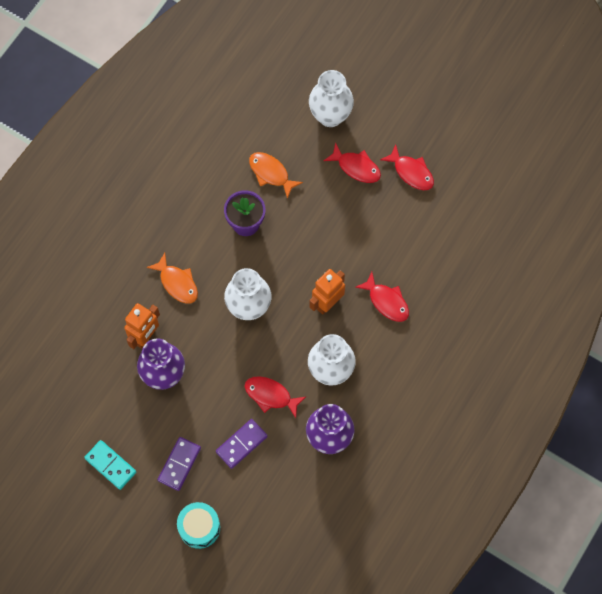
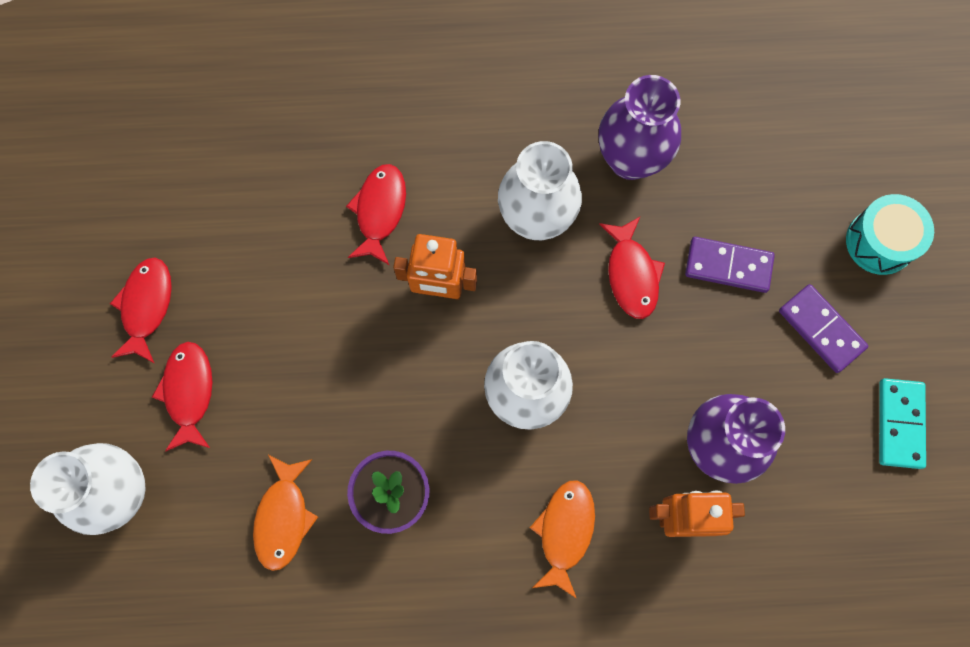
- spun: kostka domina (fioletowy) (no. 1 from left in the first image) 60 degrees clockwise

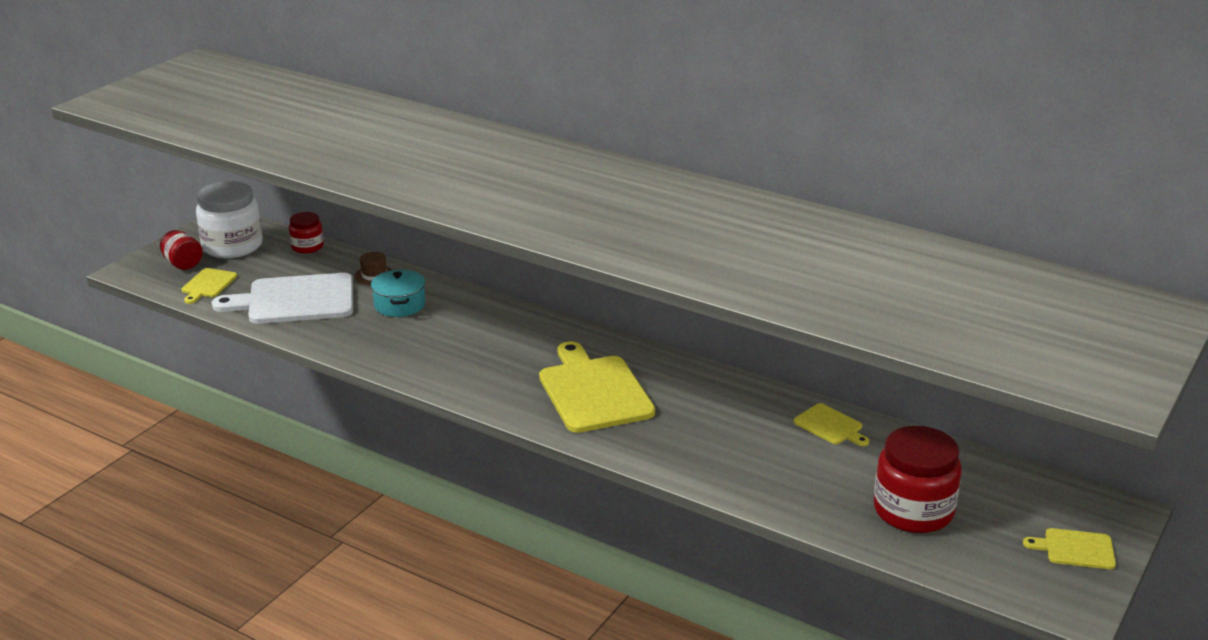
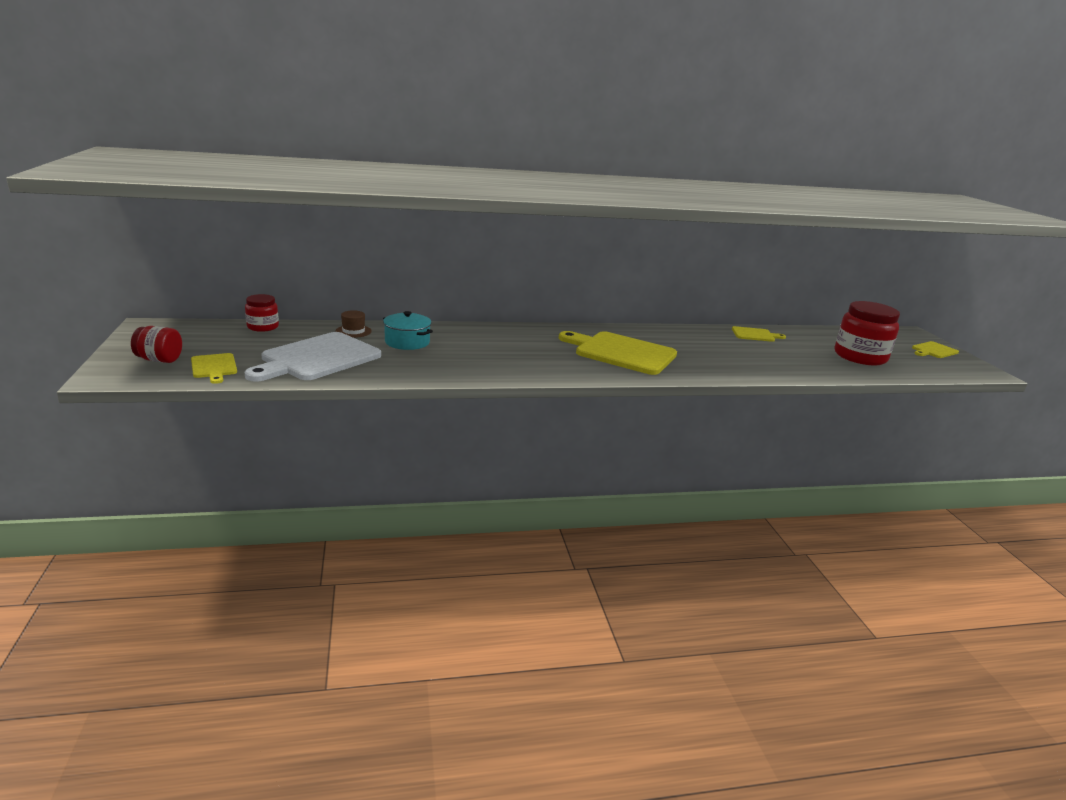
- missing: słoik (biały)

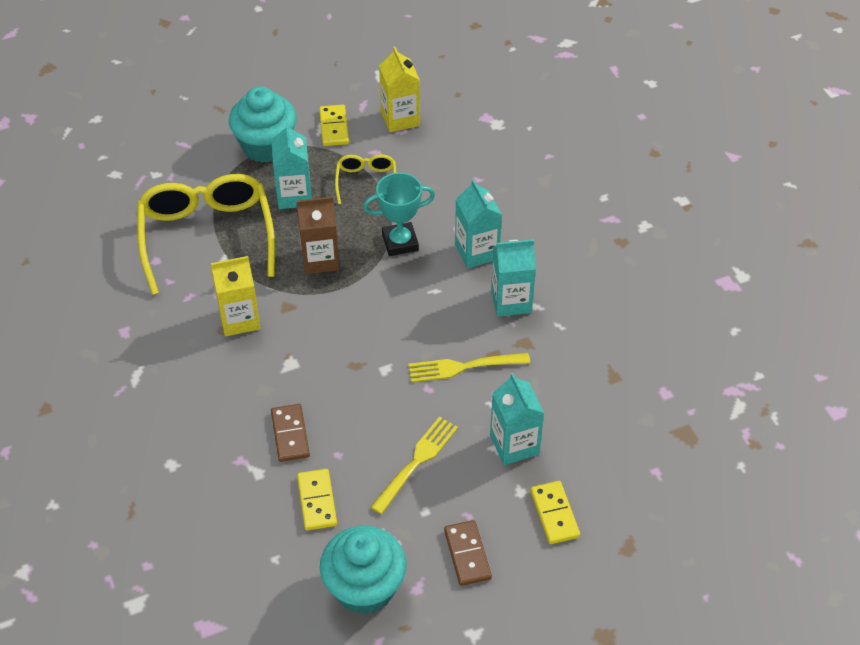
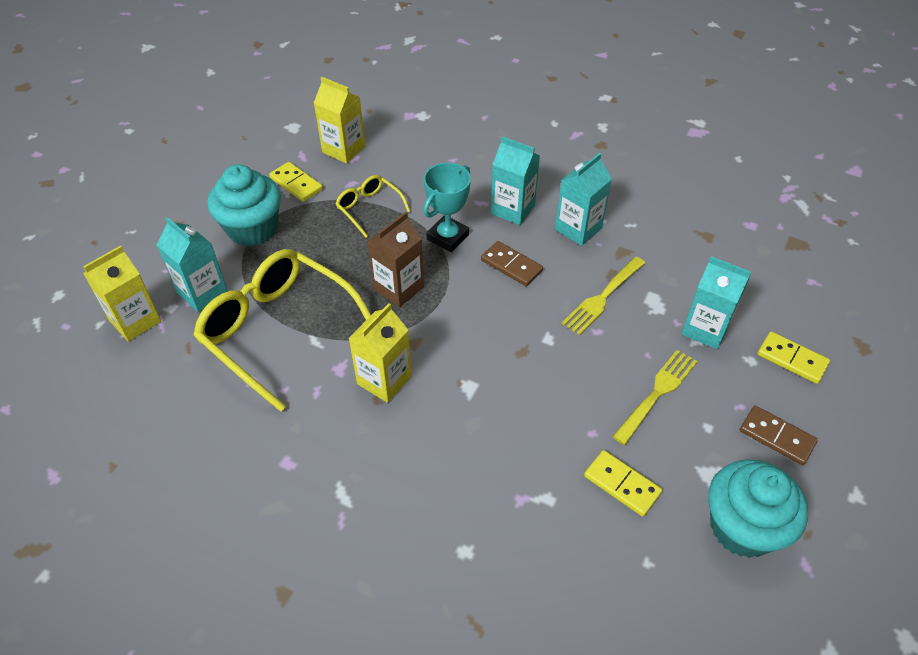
- relocated: karton mleka (turkusowy) (no. 1 from left)
- relocated: kostka domina (brązowy) (no. 1 from left)
- spun: widelec (żółty) (no. 1 from left in the first image) 45 degrees clockwise
- appeared: karton mleka (żółty) (no. 1 from left)

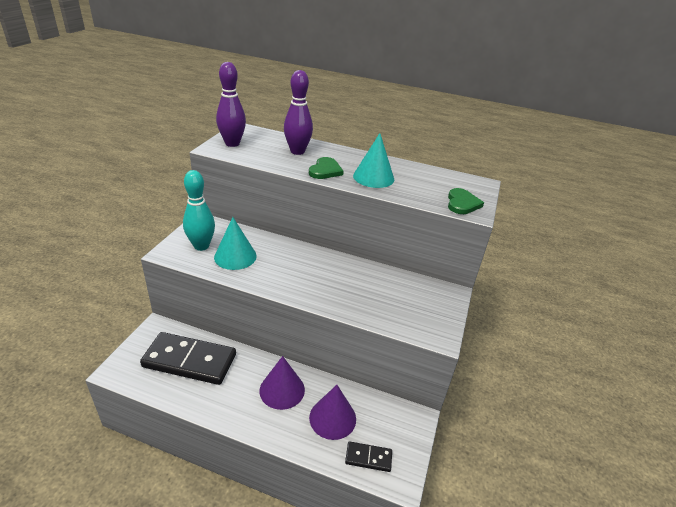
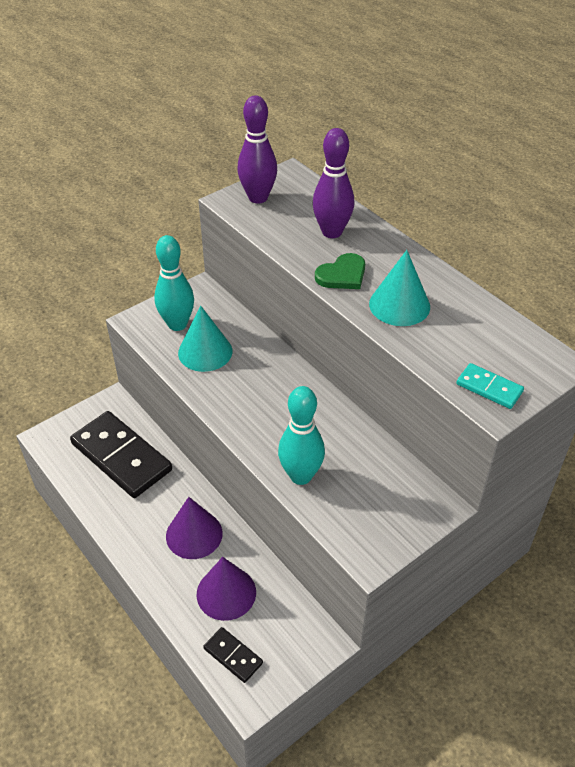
- exchanged: serce (zielony) (no. 2 from left) to kostka domina (turkusowy)
- appeared: kręgiel (turkusowy) (no. 2 from left)

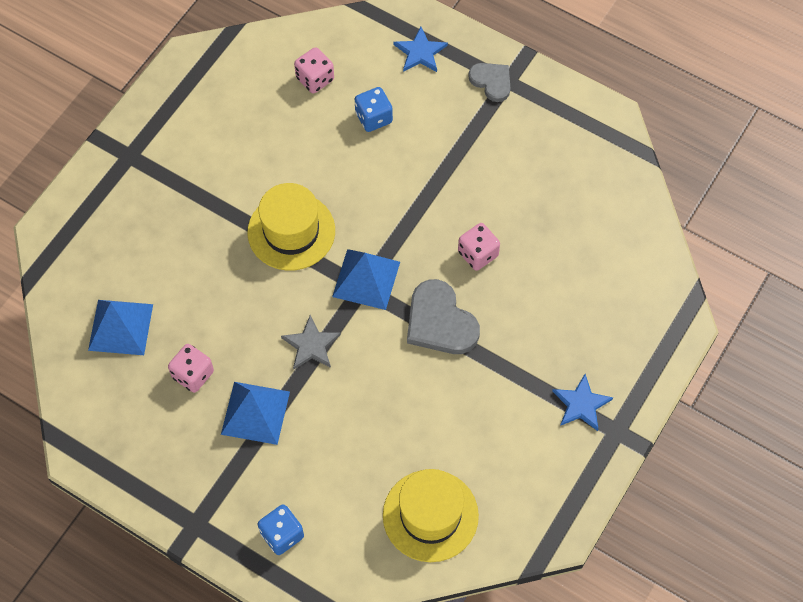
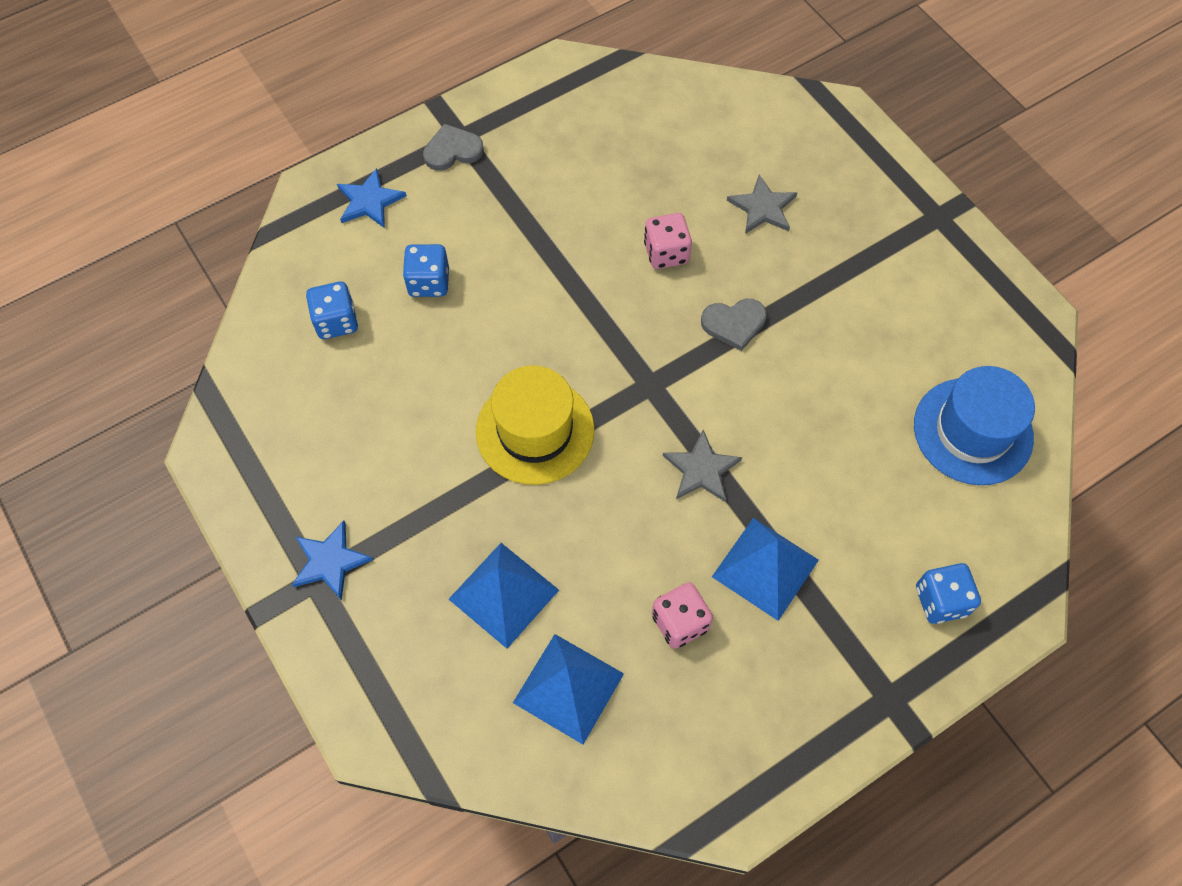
- colour: kostka do gry (różowy) (no. 2 from left) to kostka do gry (niebieski) (no. 1 from left)
- relocated: piramida (niebieski) (no. 3 from left in the first image) to piramida (niebieski) (no. 1 from left)
- colour: kapelusz (żółty) (no. 2 from left) to kapelusz (niebieski)
- size: serce (szary) (no. 1 from left in the first image) x0.62
- relocated: gwiazda (niebieski) (no. 2 from left in the first image) to gwiazda (niebieski) (no. 1 from left)
- appeared: gwiazda (szary) (no. 2 from left)

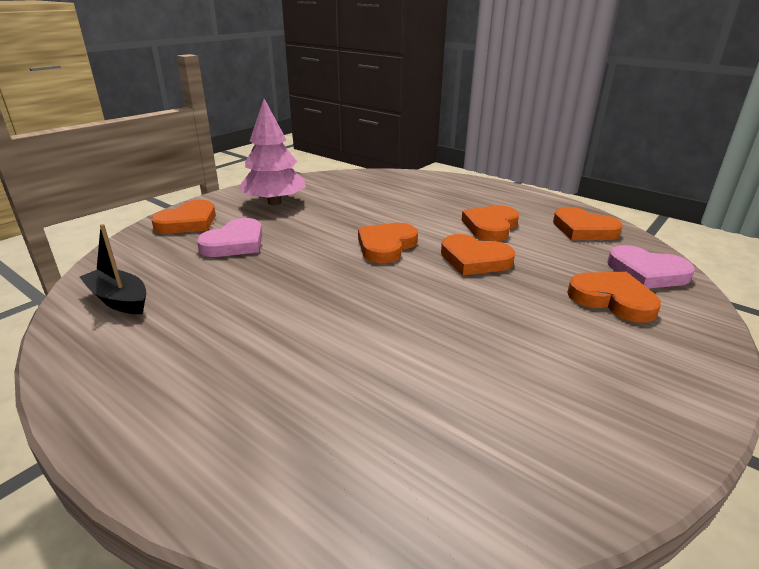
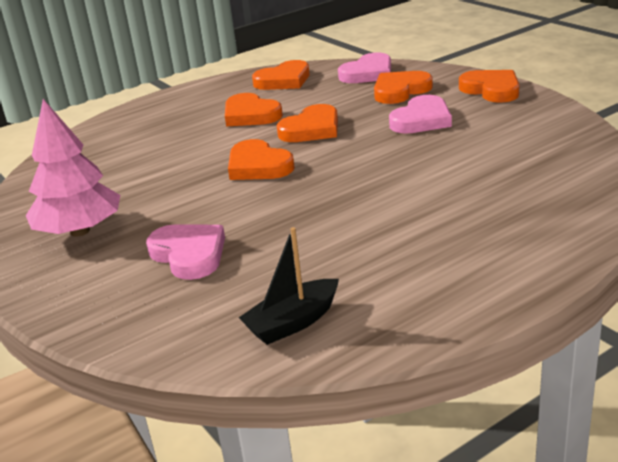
- relocated: serce (pomarańczowy) (no. 1 from left in the first image) to serce (pomarańczowy) (no. 6 from left)
- appeared: serce (różowy) (no. 3 from left)

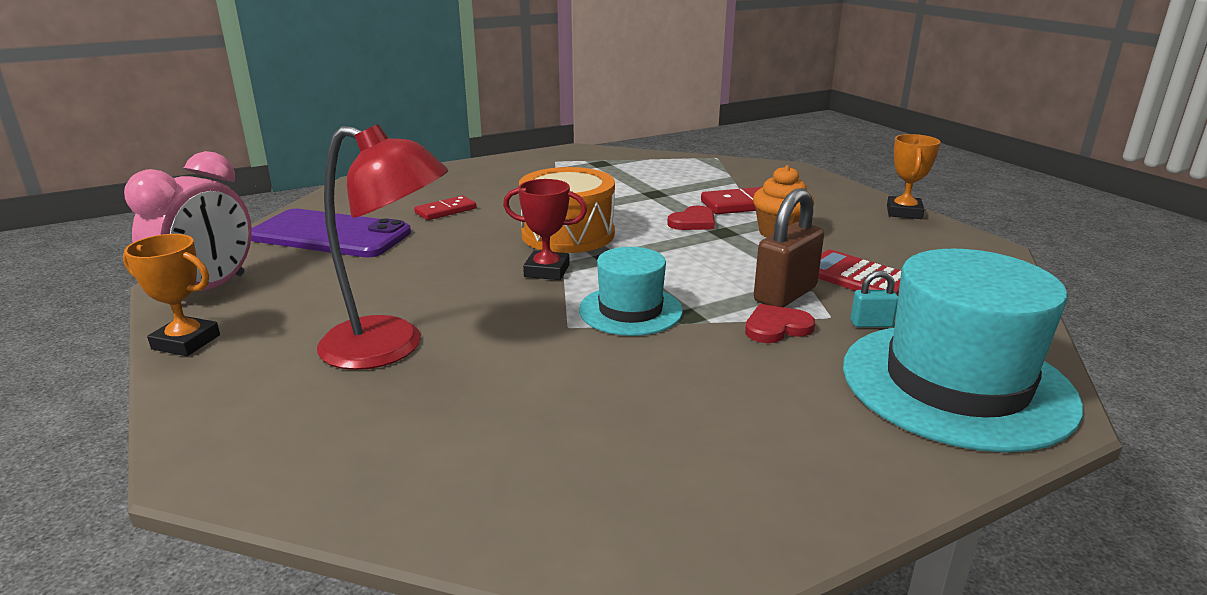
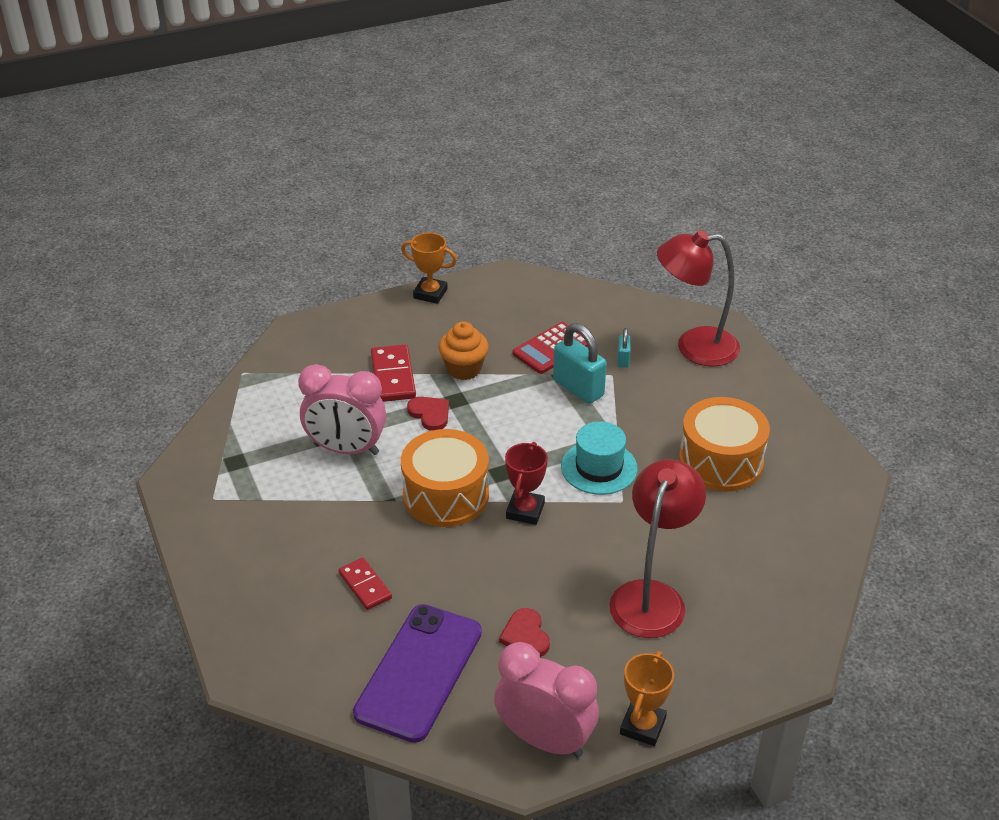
- relocated: serce (czerwony) (no. 2 from left)
- colour: kłódka (brązowy) to kłódka (turkusowy) (no. 1 from left)
- exchanged: kapelusz (turkusowy) (no. 2 from left) to lampka (czerwony) (no. 2 from left)
- appeared: budzik (różowy) (no. 1 from left)
- appeared: bęben (pomarańczowy) (no. 2 from left)

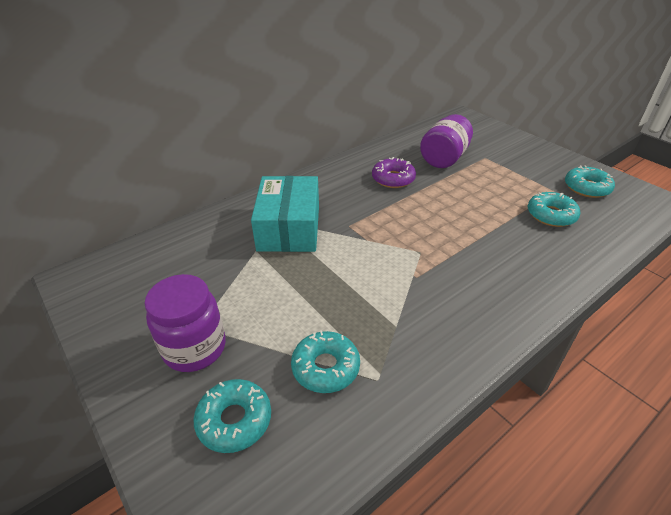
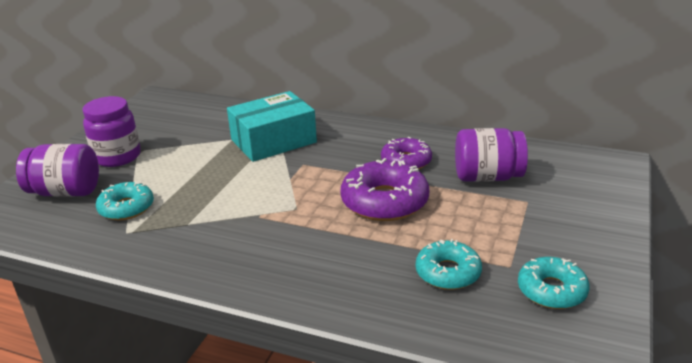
- exchanged: donut (turkusowy) (no. 1 from left) to słoik (fioletowy) (no. 1 from left)
- appeared: donut (fioletowy) (no. 1 from left)

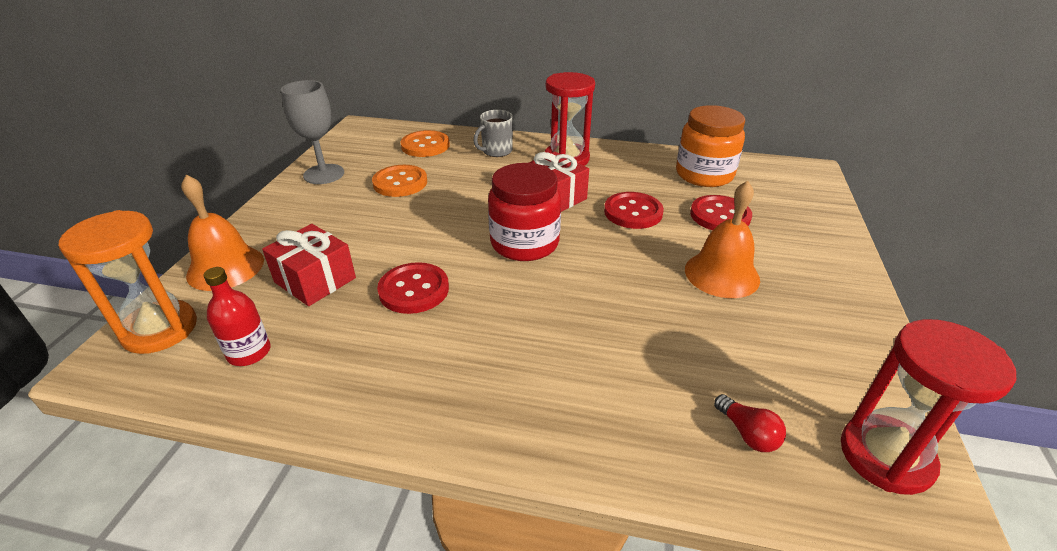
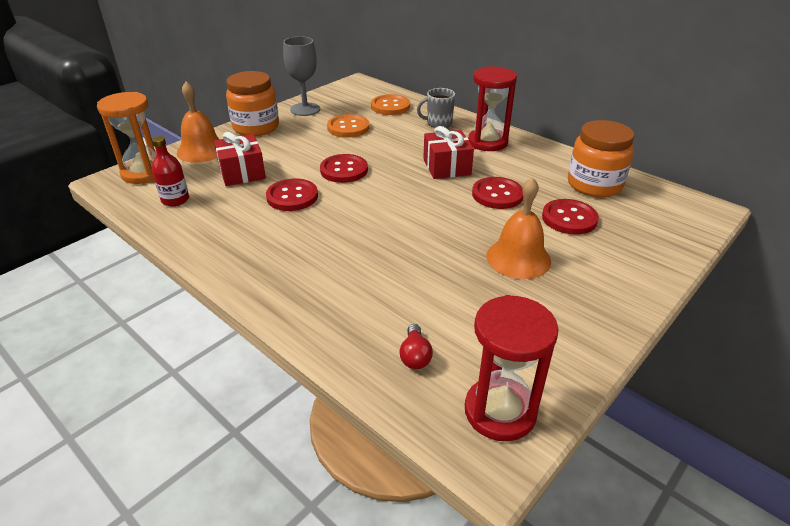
- missing: słoik (czerwony)
- appeared: słoik (pomarańczowy) (no. 1 from left)
- appeared: guzik (czerwony) (no. 2 from left)

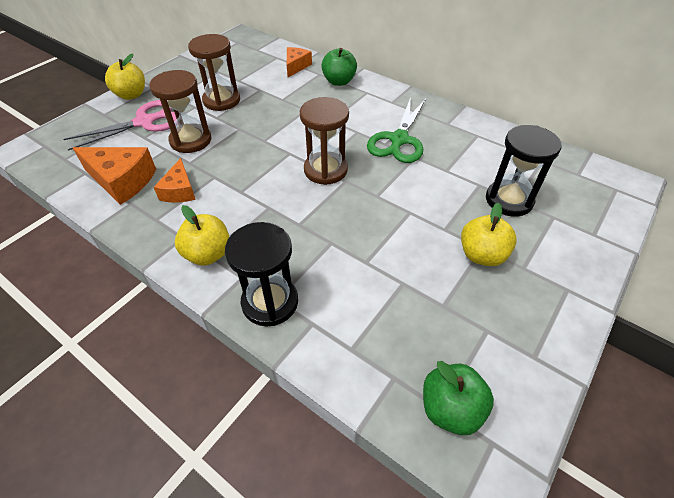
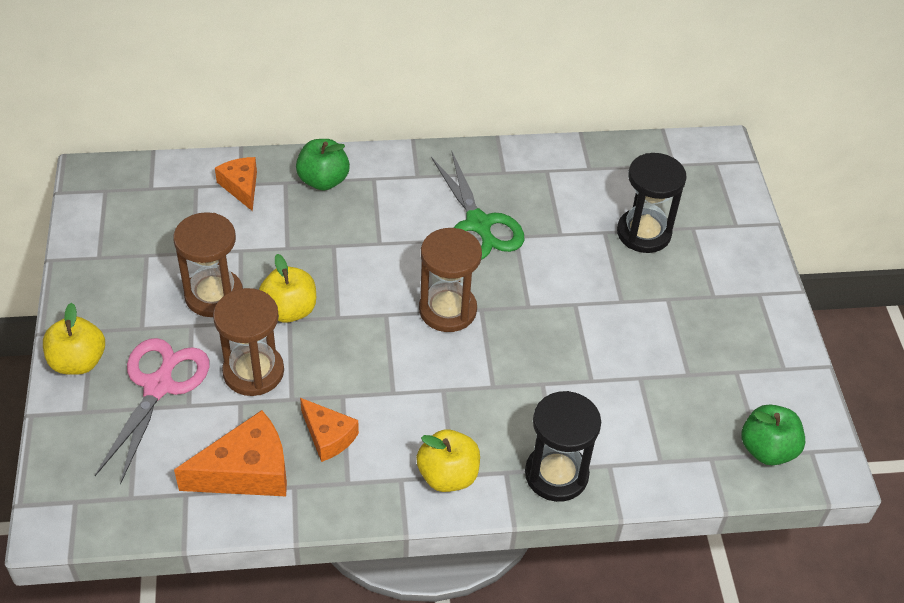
- relocated: jabłko (żółty) (no. 3 from left in the first image) to jabłko (żółty) (no. 2 from left)

